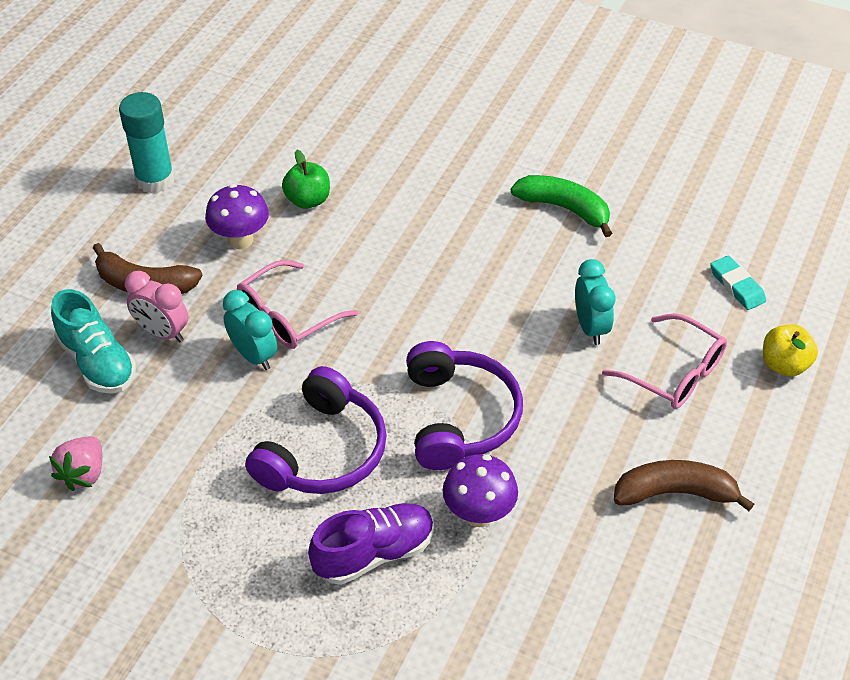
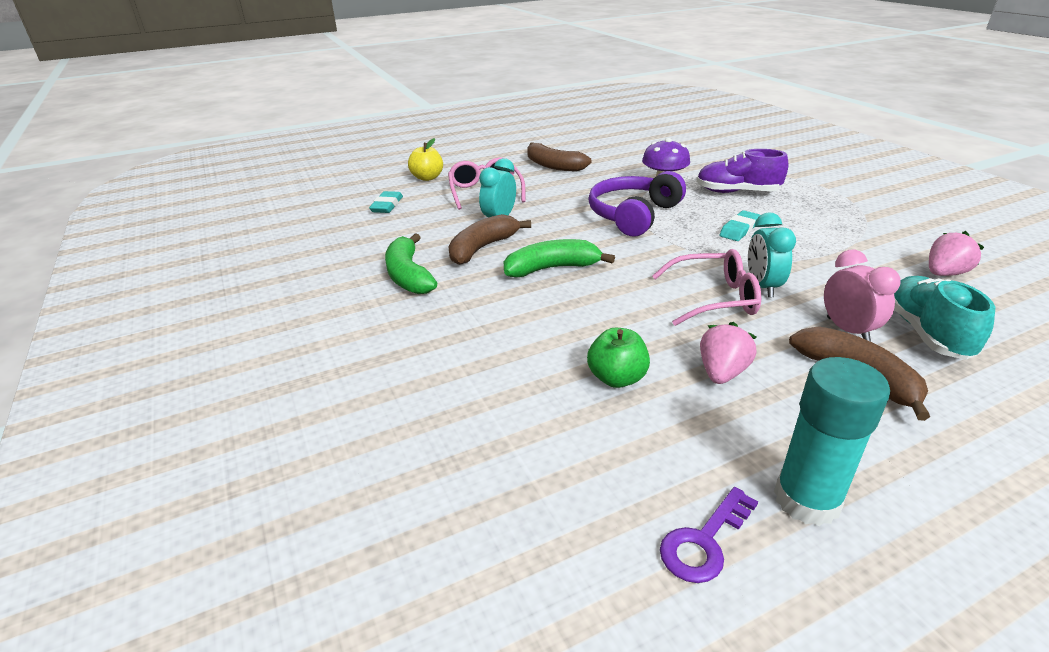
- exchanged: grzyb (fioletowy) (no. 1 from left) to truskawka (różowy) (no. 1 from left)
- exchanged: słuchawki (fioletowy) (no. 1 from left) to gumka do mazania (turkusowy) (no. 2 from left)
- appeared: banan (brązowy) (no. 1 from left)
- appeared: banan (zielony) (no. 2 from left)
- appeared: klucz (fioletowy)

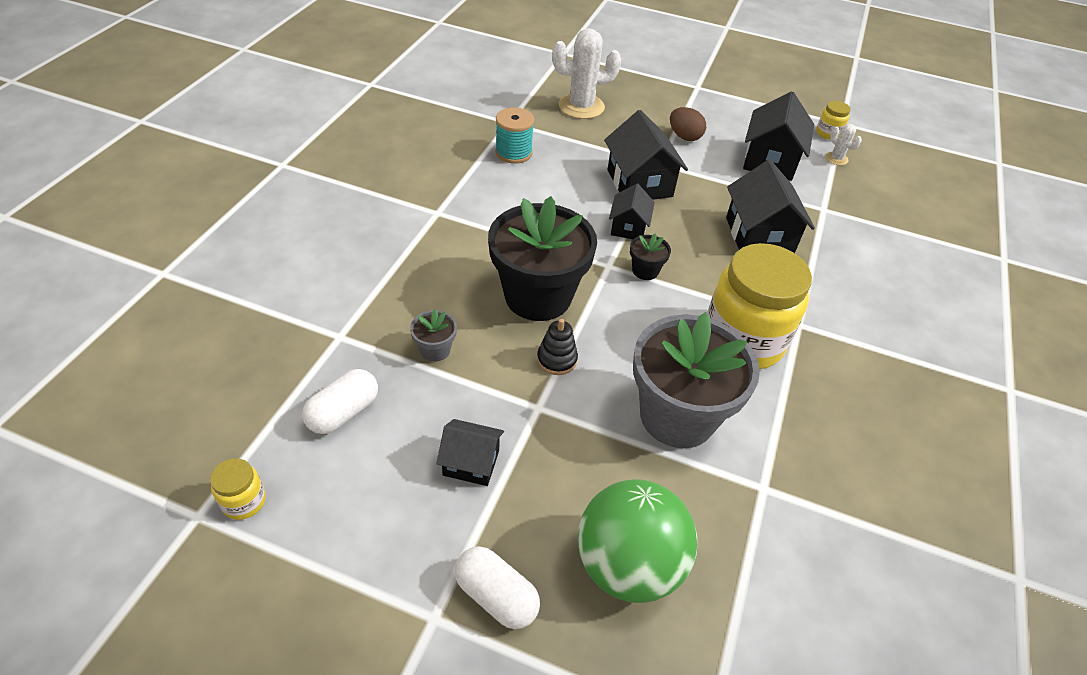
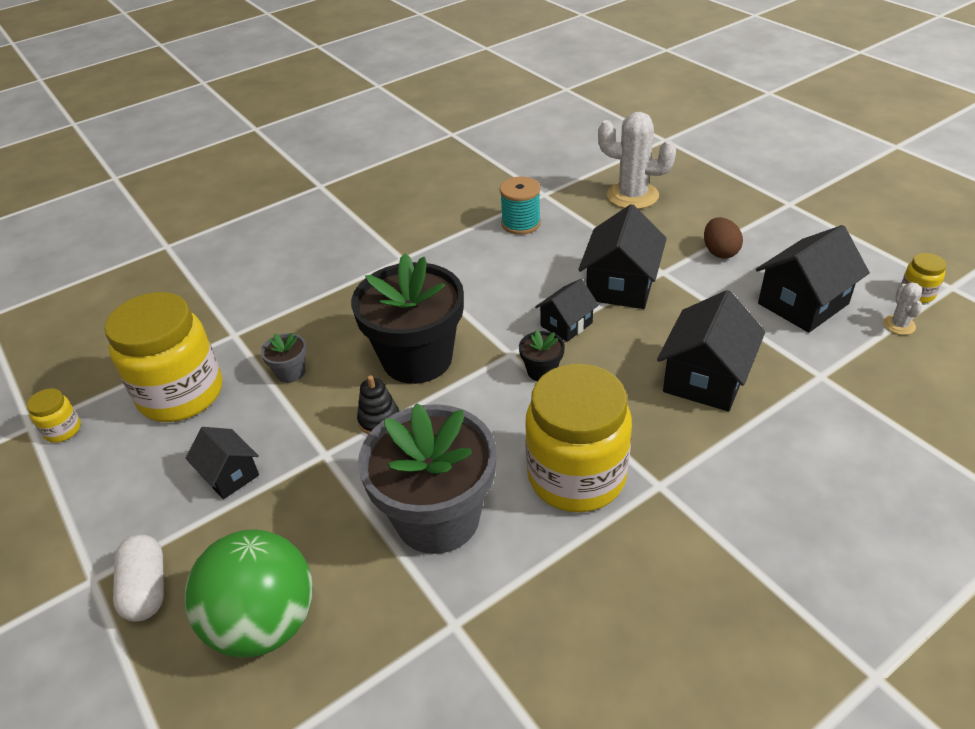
- exchanged: kapsułka (biały) (no. 1 from left) to słoik (żółty) (no. 2 from left)

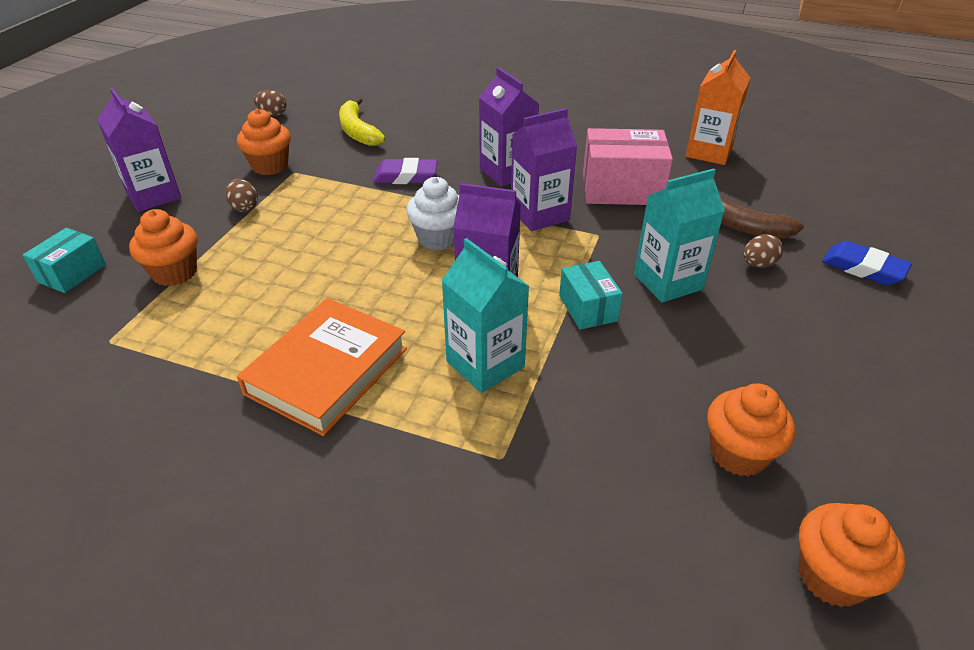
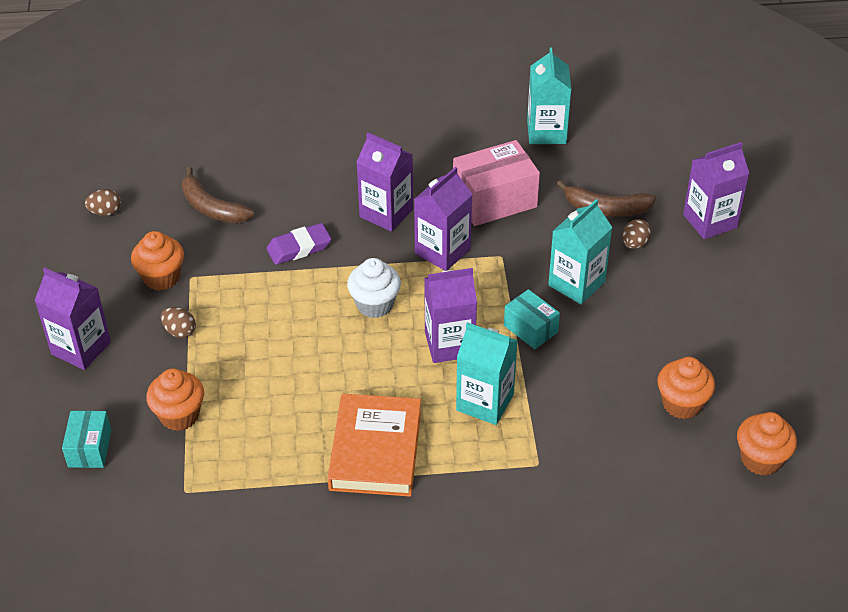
- colour: banan (żółty) to banan (brązowy) (no. 1 from left)
- colour: karton mleka (pomarańczowy) to karton mleka (turkusowy) (no. 2 from left)
- exchanged: gumka do mazania (niebieski) to karton mleka (fioletowy) (no. 5 from left)

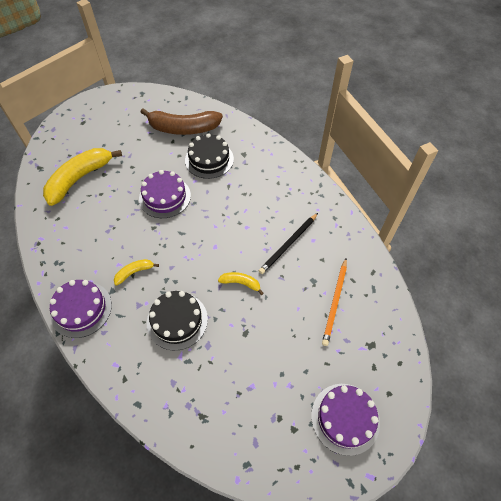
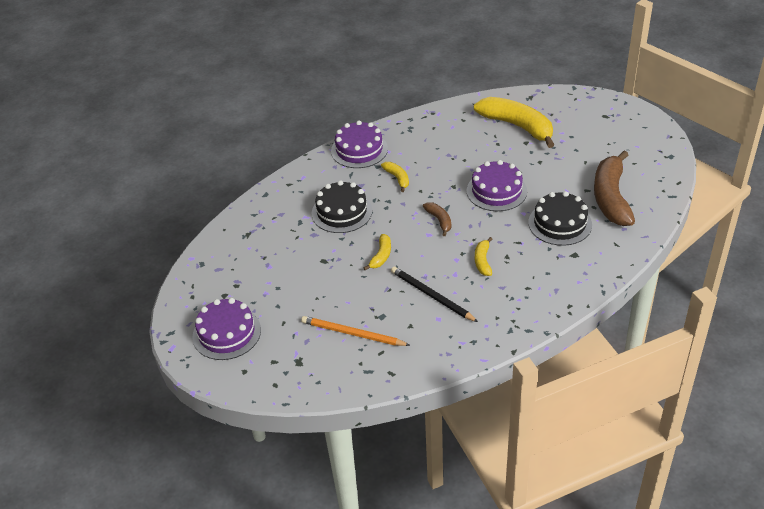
- appeared: banan (brązowy) (no. 1 from left)
- appeared: banan (żółty) (no. 3 from left)

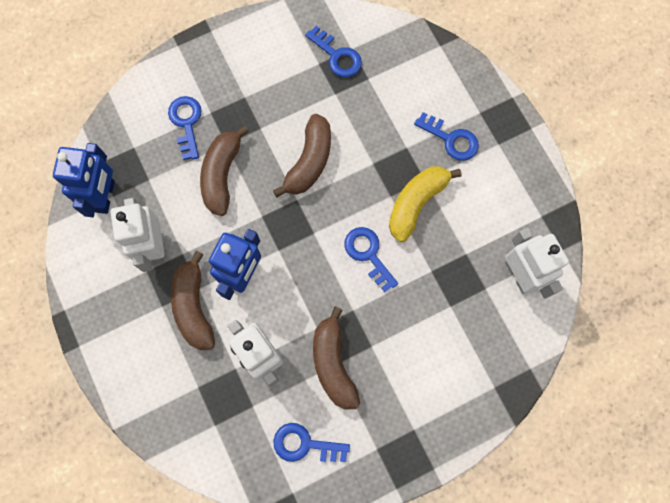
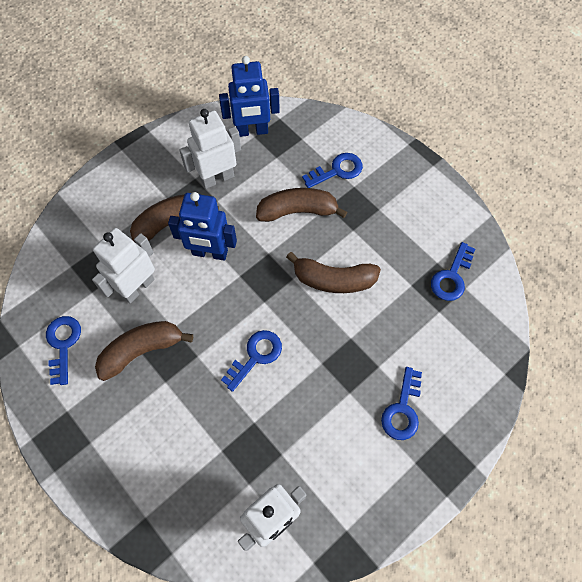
- missing: banan (żółty)

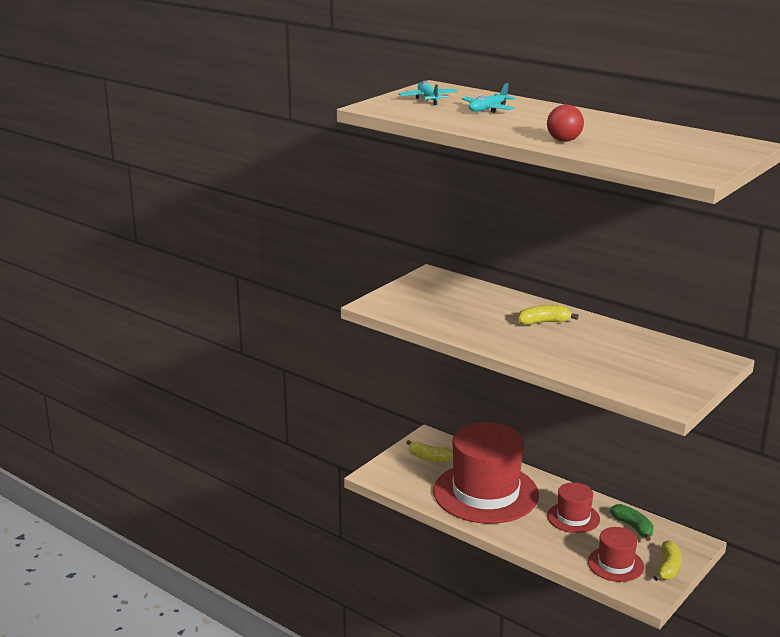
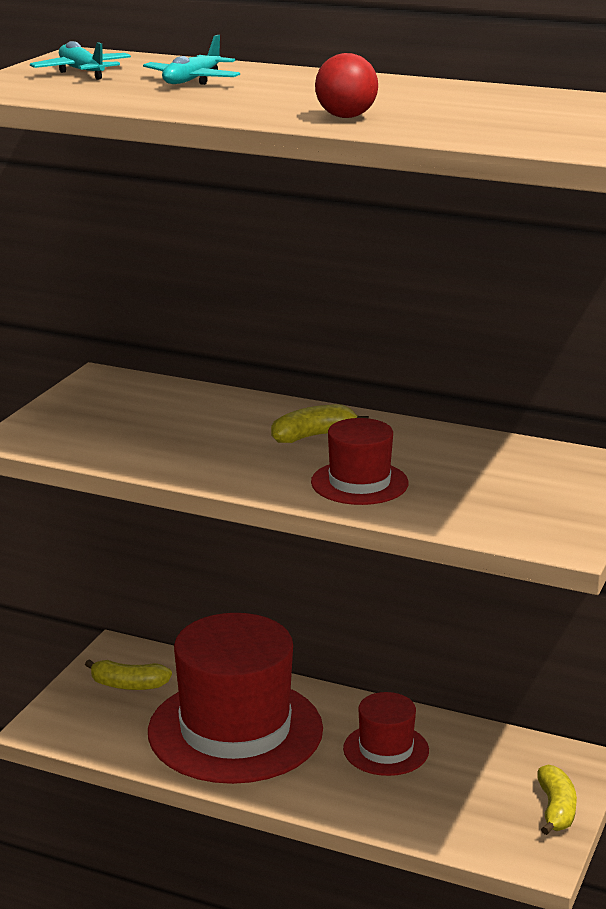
- relocated: kapelusz (czerwony) (no. 3 from left in the first image) to kapelusz (czerwony) (no. 2 from left)
- missing: banan (zielony)

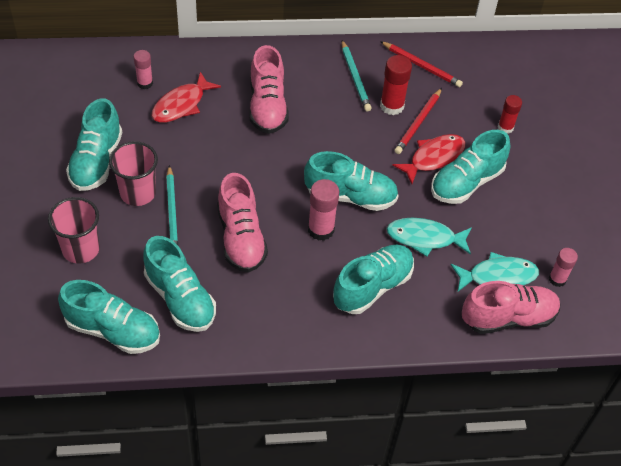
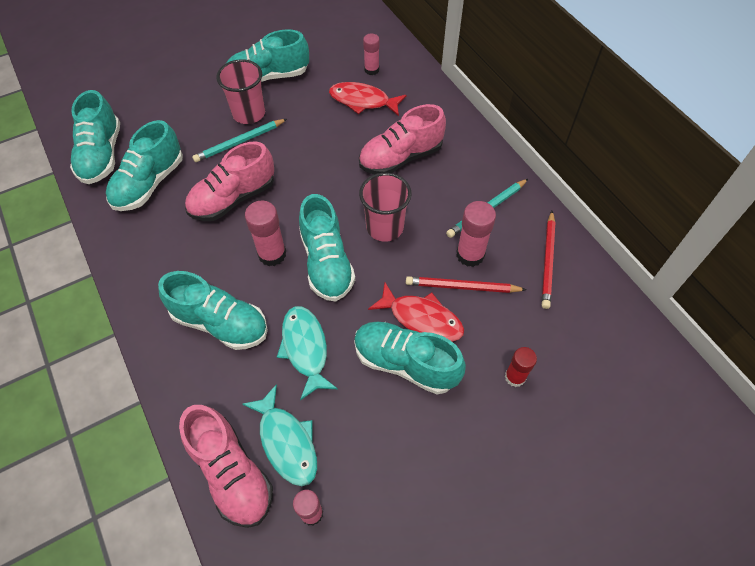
- relocated: szklanka (różowy) (no. 1 from left in the first image) to szklanka (różowy) (no. 2 from left)
- colour: klej w sztyfcie (czerwony) (no. 1 from left) to klej w sztyfcie (różowy) (no. 4 from left)

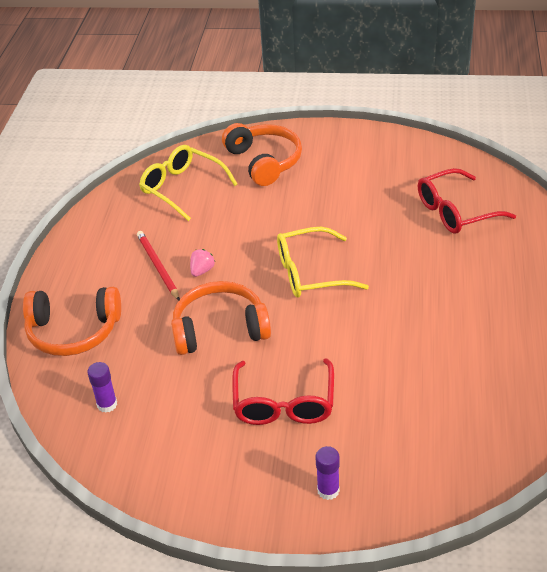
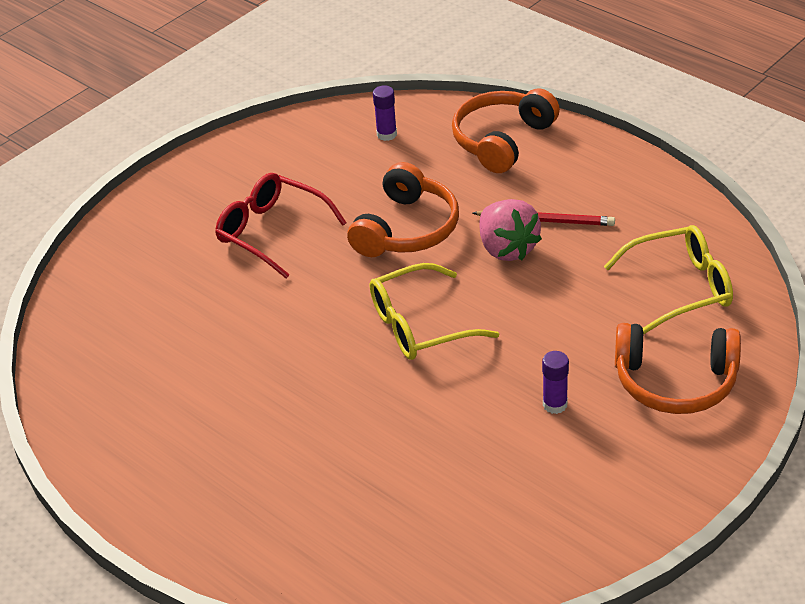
- size: truskawka (różowy) x2.00
- spun: okulary (żółty) (no. 2 from left in the first image) 135 degrees counterclockwise
- relocated: klej w sztyfcie (fioletowy) (no. 2 from left)
- missing: okulary (czerwony) (no. 2 from left)

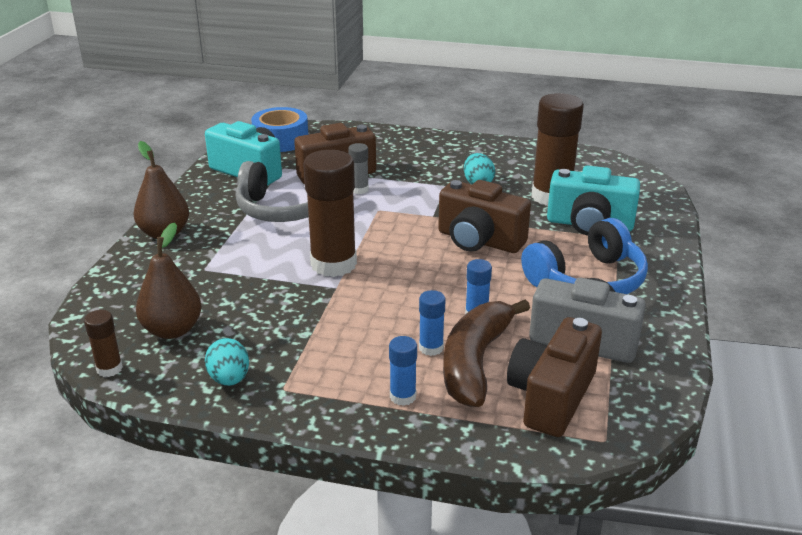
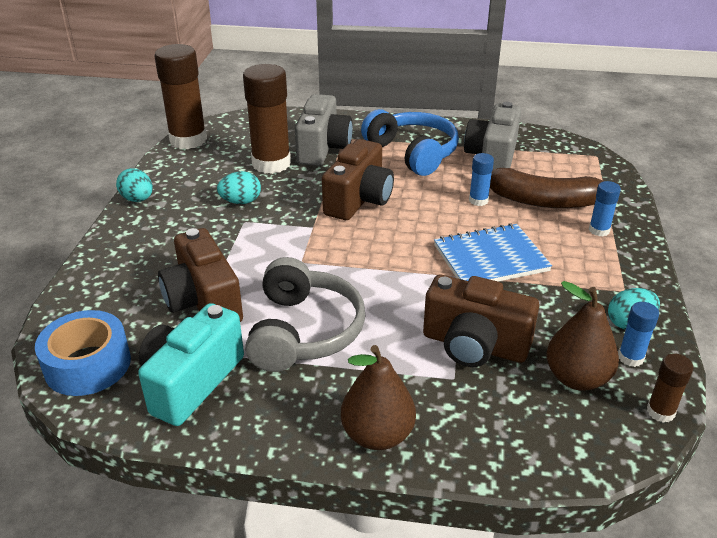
- relocated: klej w sztyfcie (brązowy) (no. 2 from left in the first image) to klej w sztyfcie (brązowy) (no. 1 from left)
- missing: klej w sztyfcie (szary)
- relocated: klej w sztyfcie (niebieski) (no. 2 from left in the first image) to klej w sztyfcie (niebieski) (no. 3 from left)
- relocated: aparat fotograficzny (brązowy) (no. 3 from left)
- colour: aparat fotograficzny (turkusowy) (no. 2 from left) to aparat fotograficzny (szary) (no. 1 from left)
- appeared: jajko (turkusowy) (no. 1 from left)
- appeared: zeszyt (niebieski)

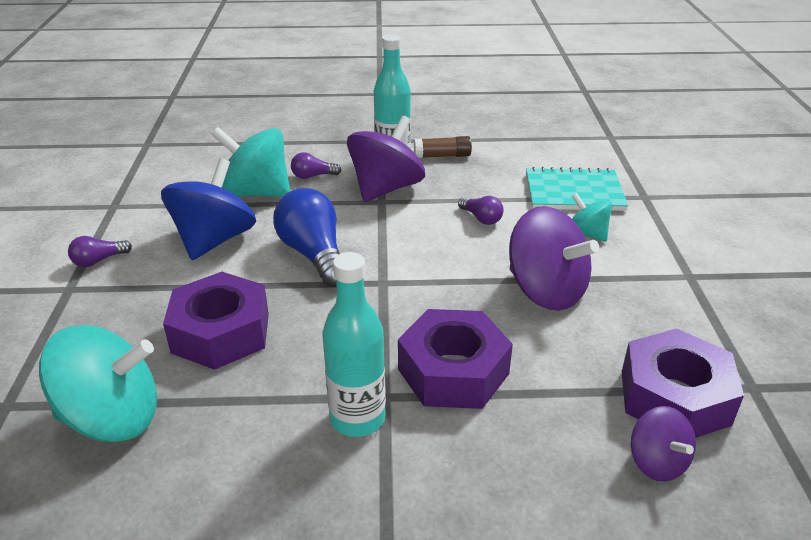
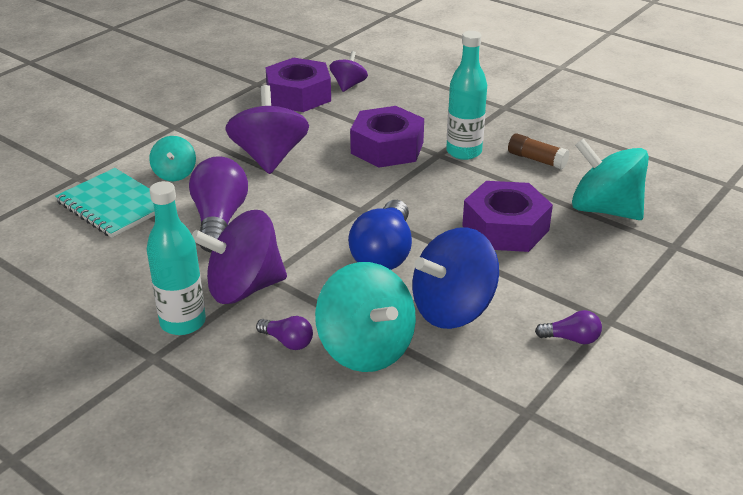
- relocated: klej w sztyfcie (brązowy)
- size: żarówka (fioletowy) (no. 3 from left in the first image) x2.04

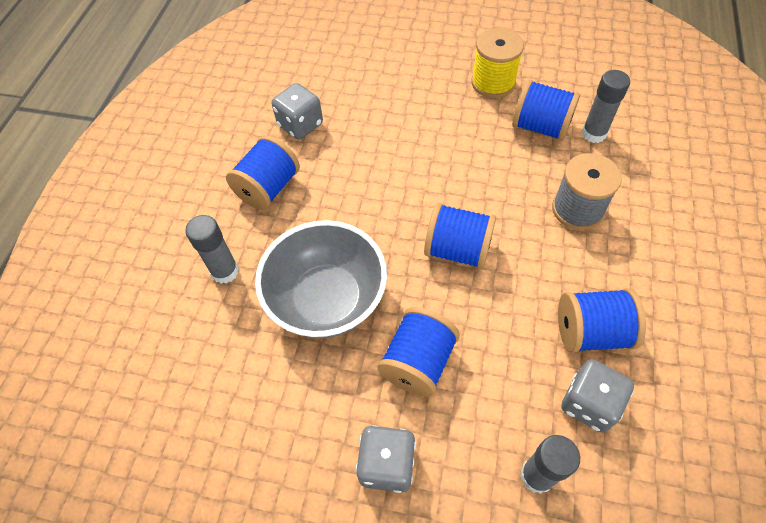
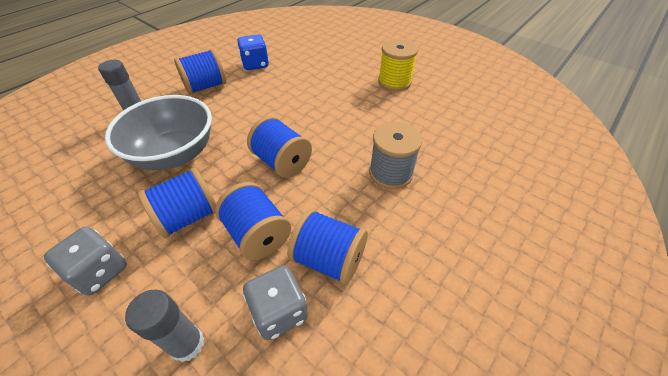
- colour: kostka do gry (szary) (no. 1 from left) to kostka do gry (niebieski)
- relocated: szpulka (niebieski) (no. 4 from left in the first image) to szpulka (niebieski) (no. 3 from left)
- missing: klej w sztyfcie (szary) (no. 3 from left)

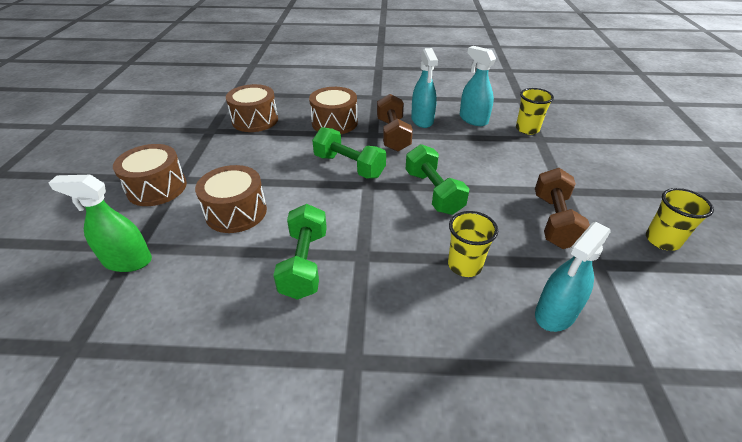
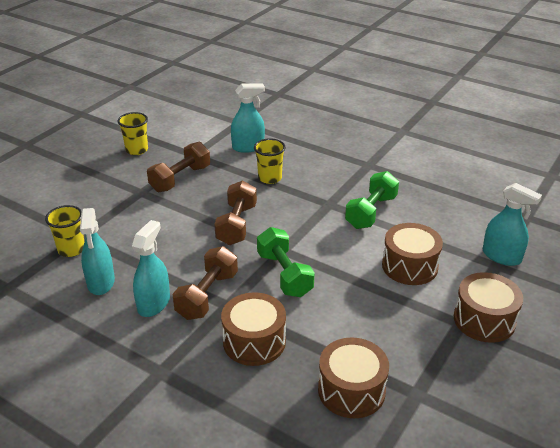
- colour: spryskiwacz (zielony) to spryskiwacz (turkusowy) (no. 4 from left)
- colour: hantel (zielony) (no. 3 from left) to hantel (brązowy) (no. 3 from left)

